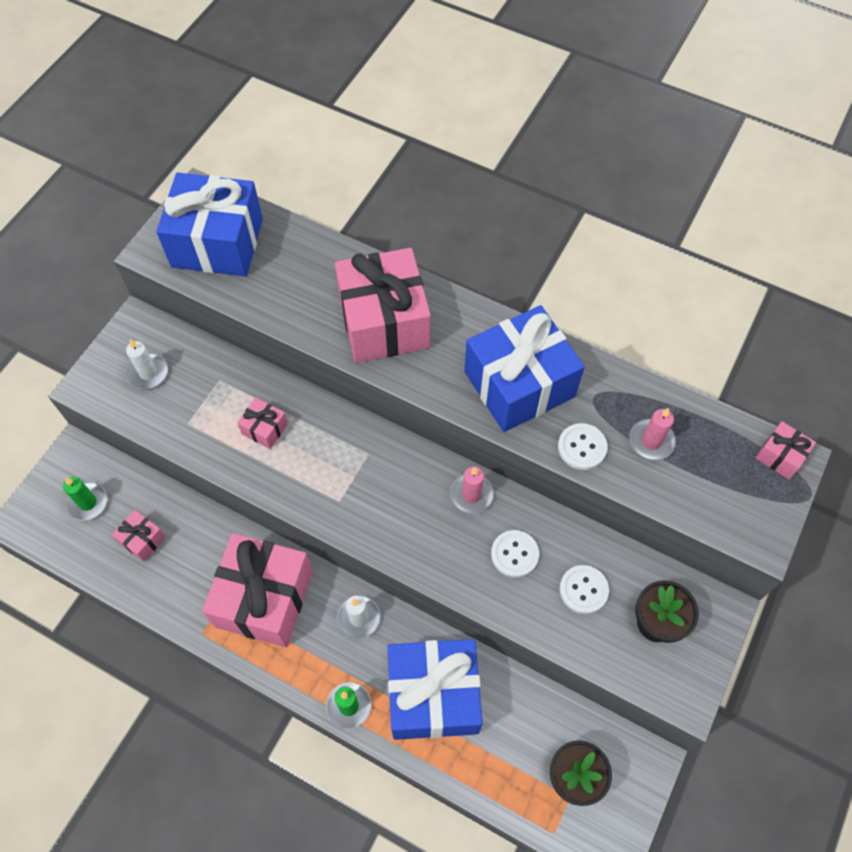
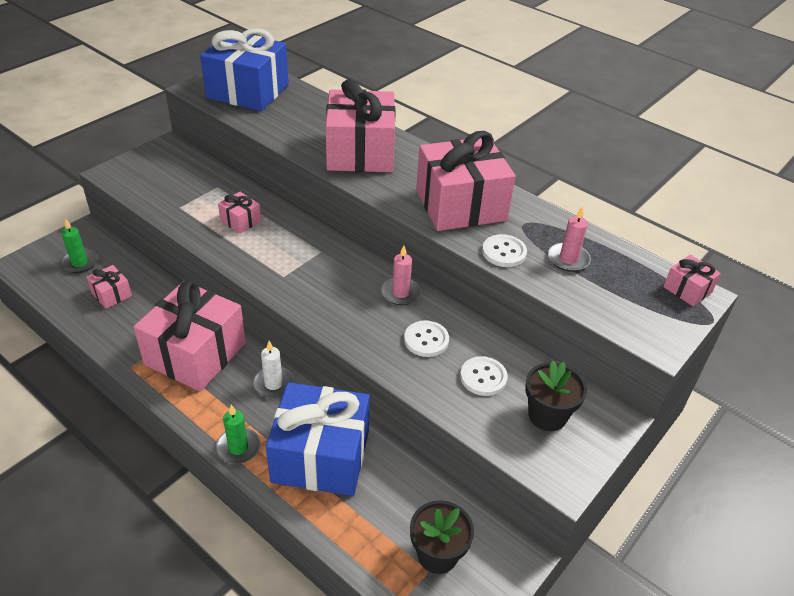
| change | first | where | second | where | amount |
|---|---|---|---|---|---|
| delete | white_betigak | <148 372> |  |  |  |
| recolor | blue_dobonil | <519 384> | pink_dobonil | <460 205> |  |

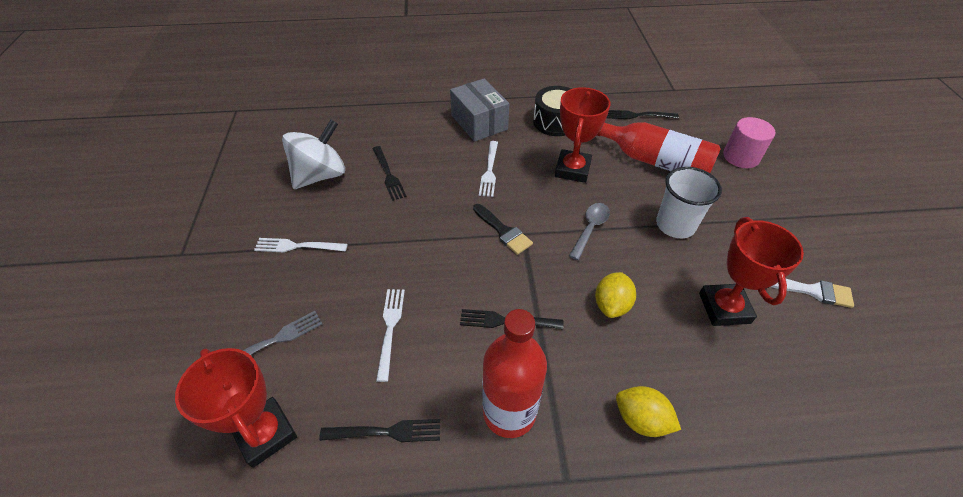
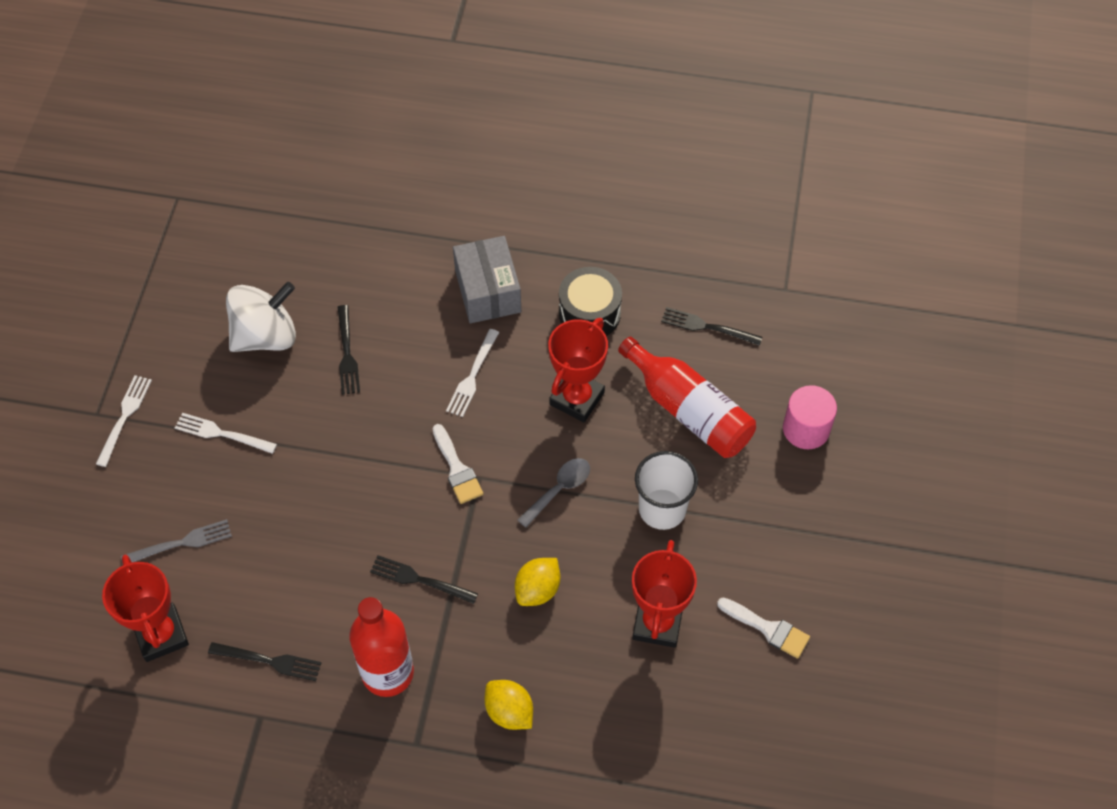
| change | first | where | second | where | amount |
|---|---|---|---|---|---|
| move | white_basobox | <390 329> |  | <124 417> |  |
| recolor | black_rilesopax | <503 231> | white_rilesopax | <457 469> |  |

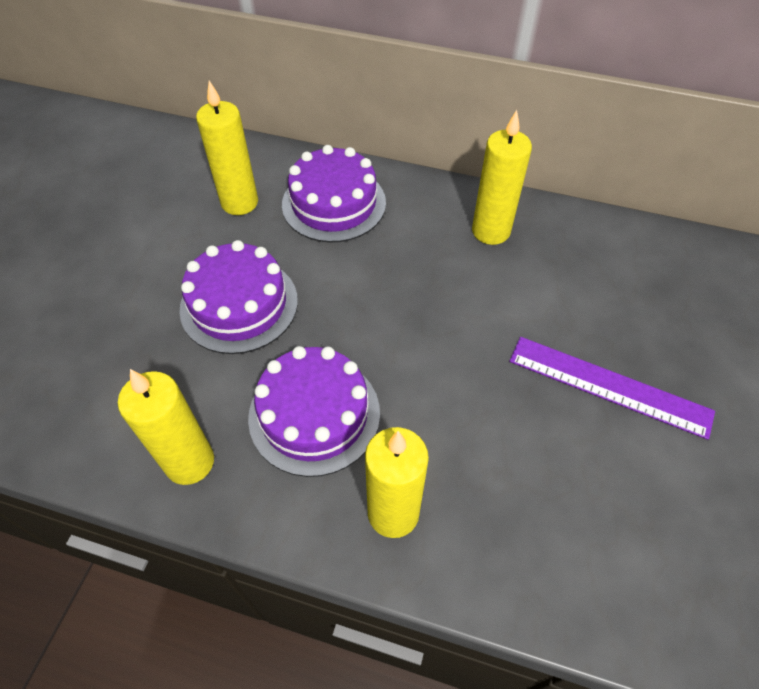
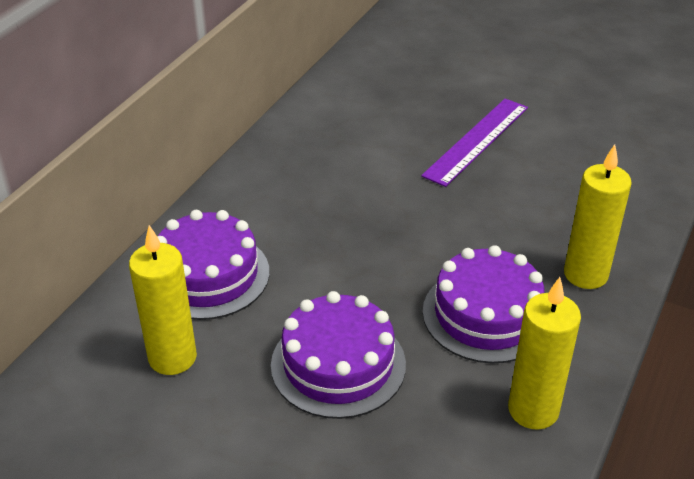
| change | first | where | second | where | amount |
|---|---|---|---|---|---|
| delete | yellow_betigak | <491 231> |  |  |  |

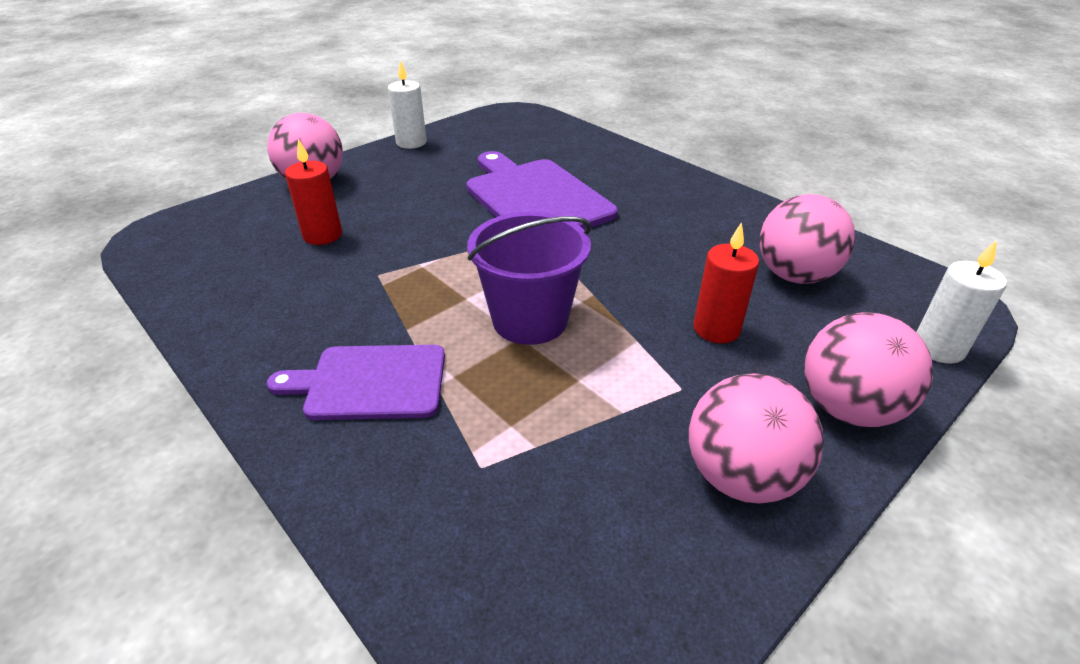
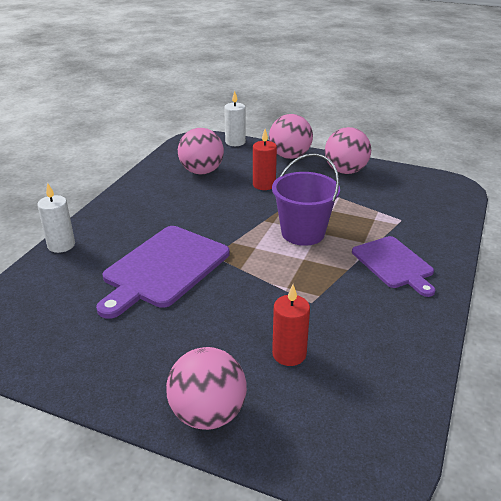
| change | first | where | second | where | amount |
|---|---|---|---|---|---|
| move | white_betigak | <411 142> |  | <61 245> |  |

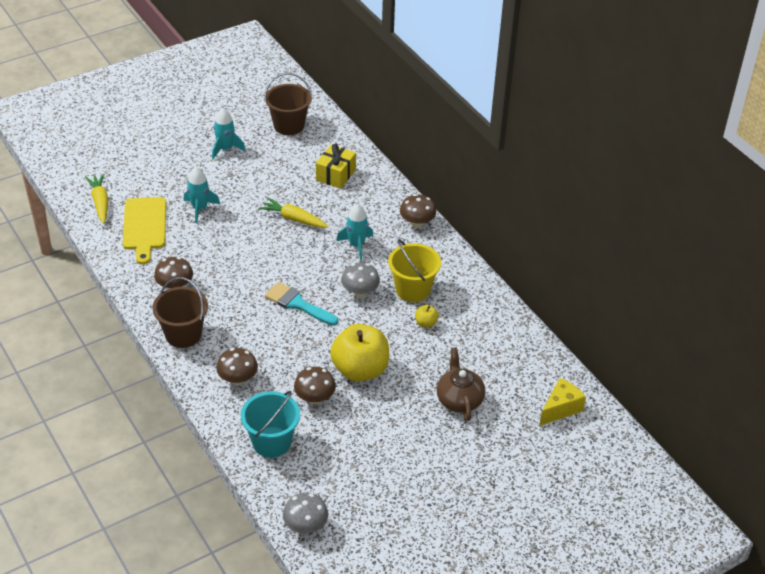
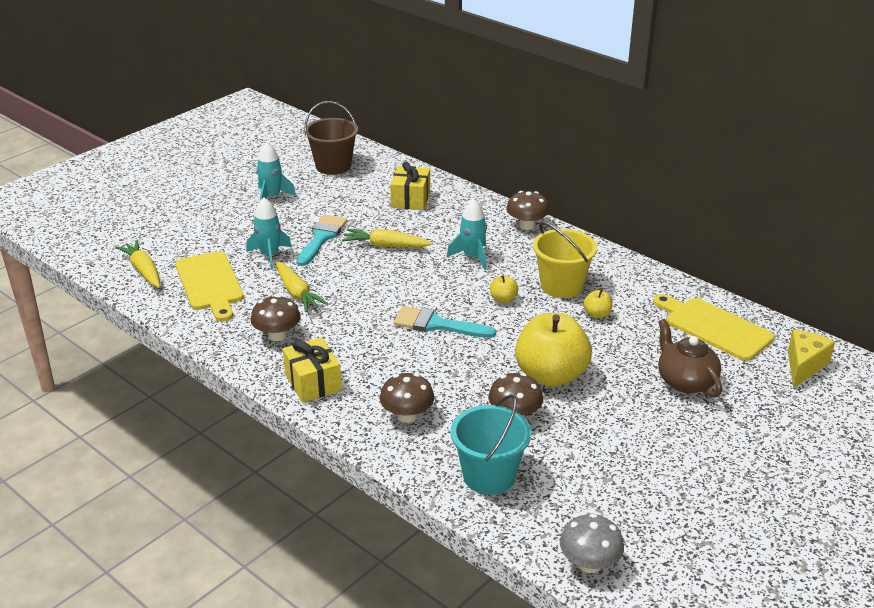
| change | first | where | second | where | amount |
|---|---|---|---|---|---|
| replace | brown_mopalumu | <183 334> | yellow_dobonil | <313 383> |  |
| replace | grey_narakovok | <360 292> | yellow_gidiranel | <503 299> |  |
| insert |  |  | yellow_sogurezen | <297 293> |  |
| insert |  |  | turquoise_rilesopax | <321 238> |  |
| insert |  |  | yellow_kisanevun | <714 327> |  |

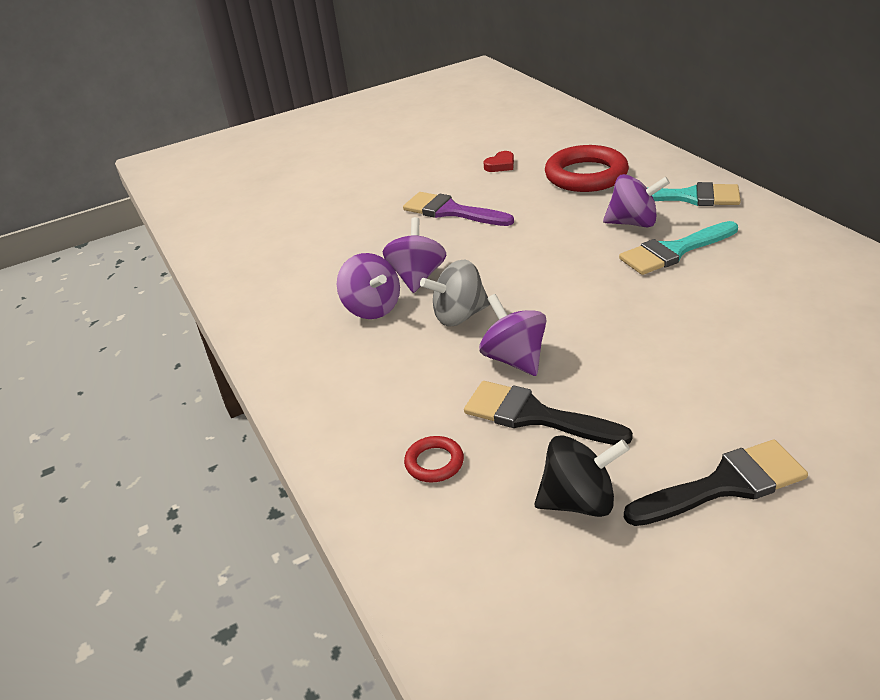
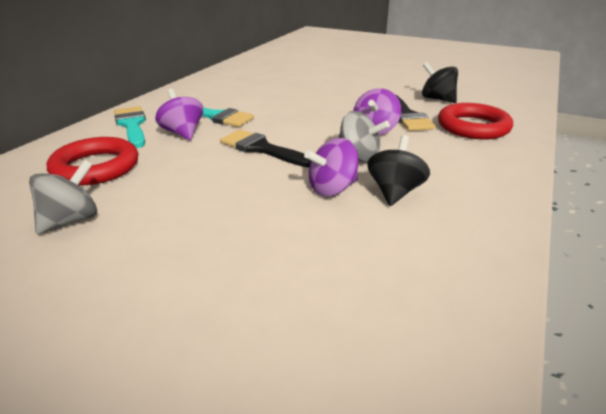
| change | first | where | second | where | amount |
|---|---|---|---|---|---|
| recolor | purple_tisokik | <372 308> | black_tisokik | <395 192> |  |
| delete | purple_rilesopax | <451 211> |  |  |  |
| resize | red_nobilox | <434 463> |  | <473 127> | x2.15 |
| replace | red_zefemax | <500 165> | grey_tisokik | <71 220> |  |
| move | black_rilesopax | <724 485> |  | <262 149> |  |

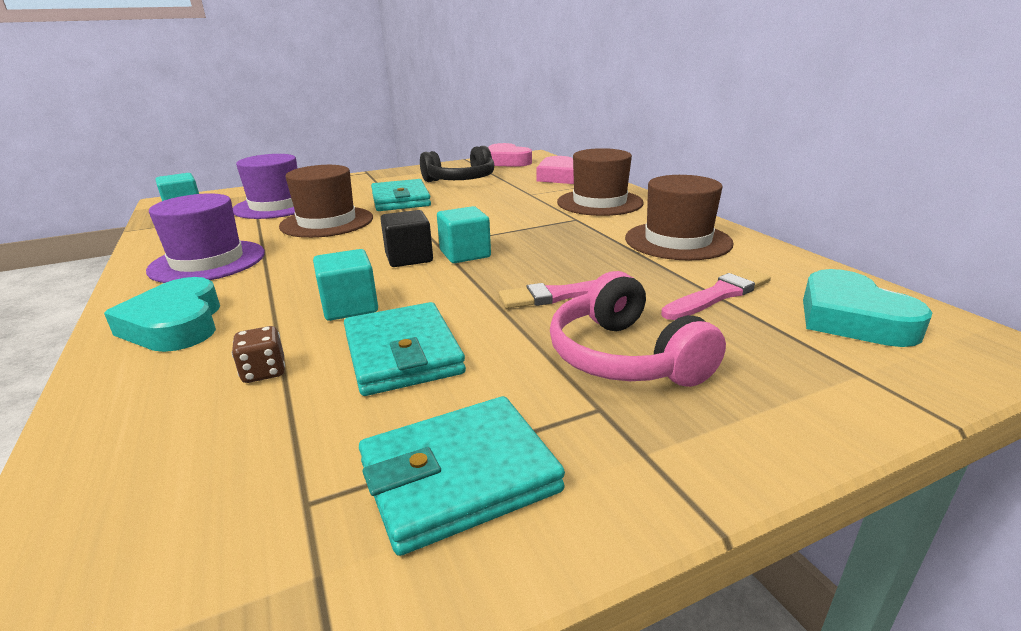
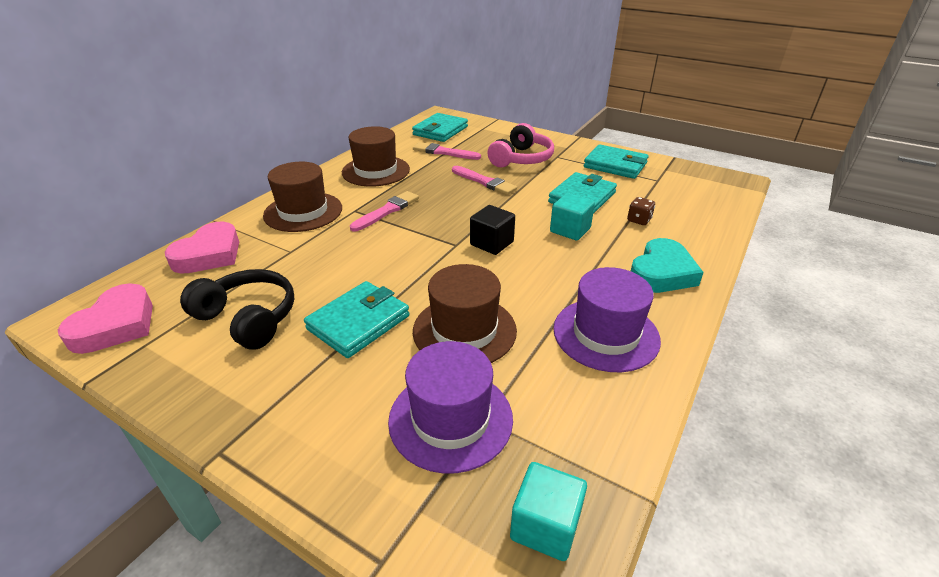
| change | first | where | second | where | amount |
|---|---|---|---|---|---|
| delete | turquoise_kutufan | <465 254> |  |  |  |
| replace | turquoise_zefemax | <852 318> | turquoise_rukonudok | <440 131> |  |
| insert |  |  | pink_rilesopax | <387 211> |  |

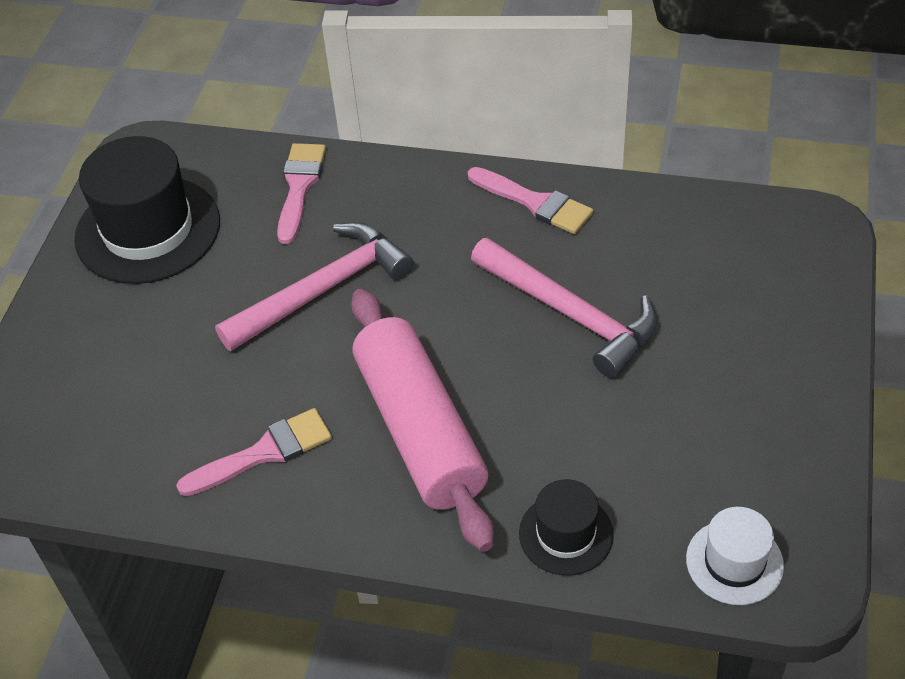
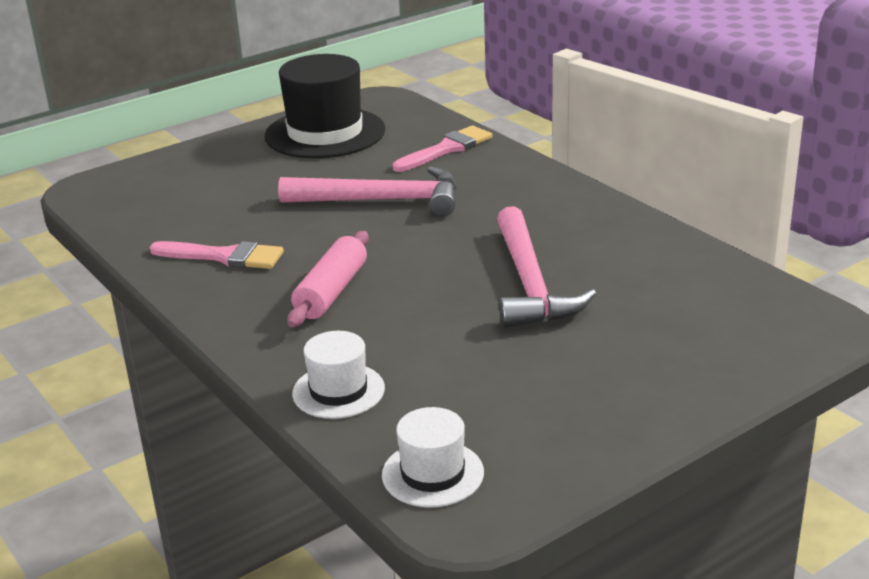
| change | first | where | second | where | amount |
|---|---|---|---|---|---|
| resize | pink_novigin | <420 430> |  | <331 292> | x0.59 |
| delete | pink_rilesopax | <534 202> |  |  |  |
| recolor | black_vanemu | <566 534> | white_vanemu | <338 391> |  |

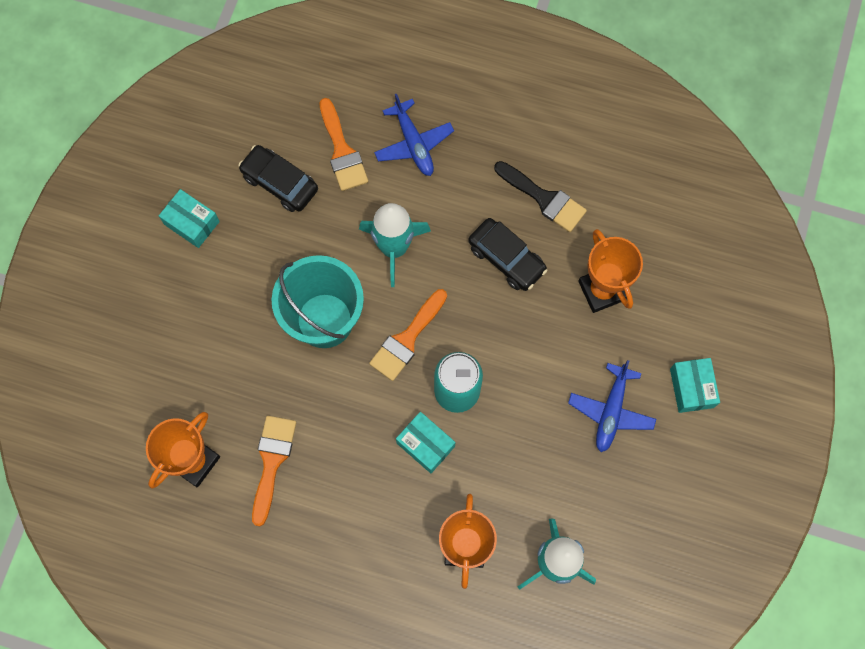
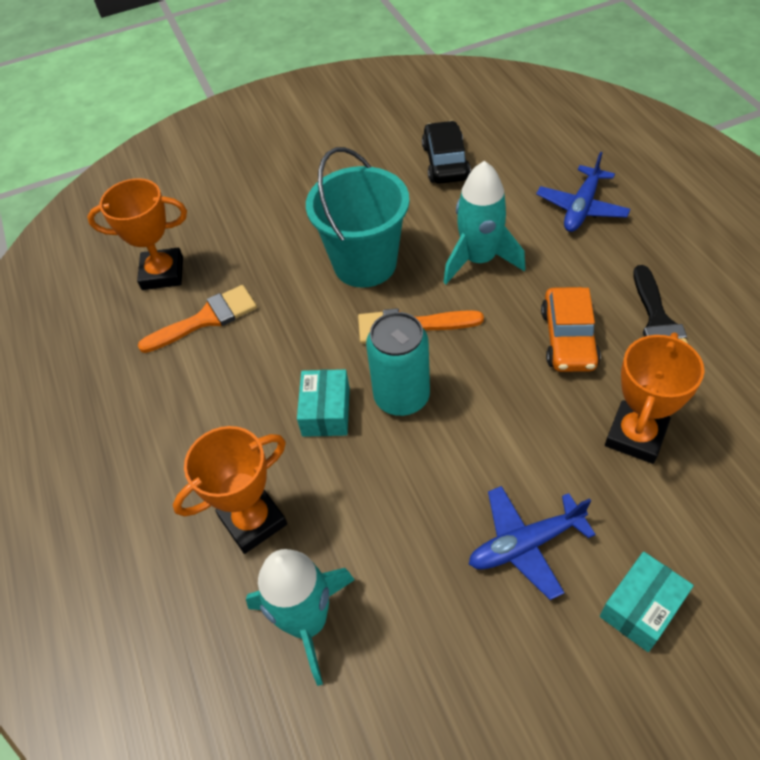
| change | first | where | second | where | amount |
|---|---|---|---|---|---|
| delete | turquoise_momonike | <191 223> |  |  |  |
| delete | orange_rilesopax | <342 151> |  |  |  |
| recolor | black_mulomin | <506 258> | orange_mulomin | <568 339> |  |

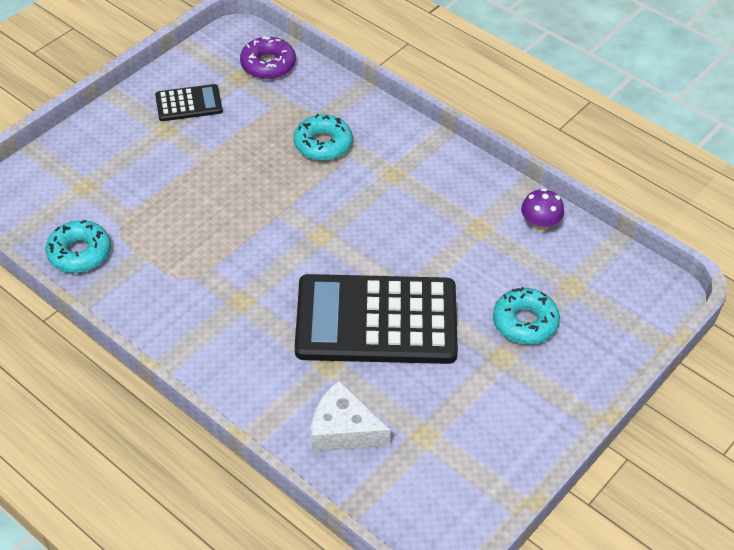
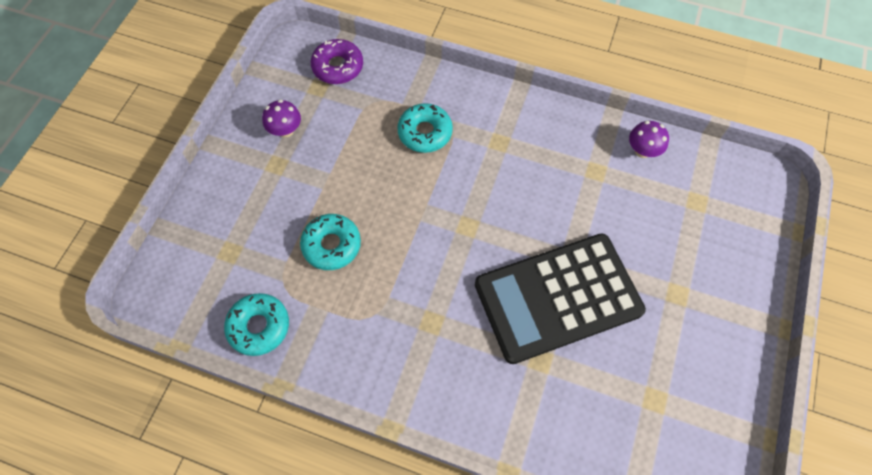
| change | first | where | second | where | amount |
|---|---|---|---|---|---|
| replace | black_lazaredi | <189 103> | purple_narakovok | <285 130> |  |
| delete | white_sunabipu | <343 429> |  |  |  |
| move | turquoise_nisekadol | <525 322> |  | <331 245> |  |

